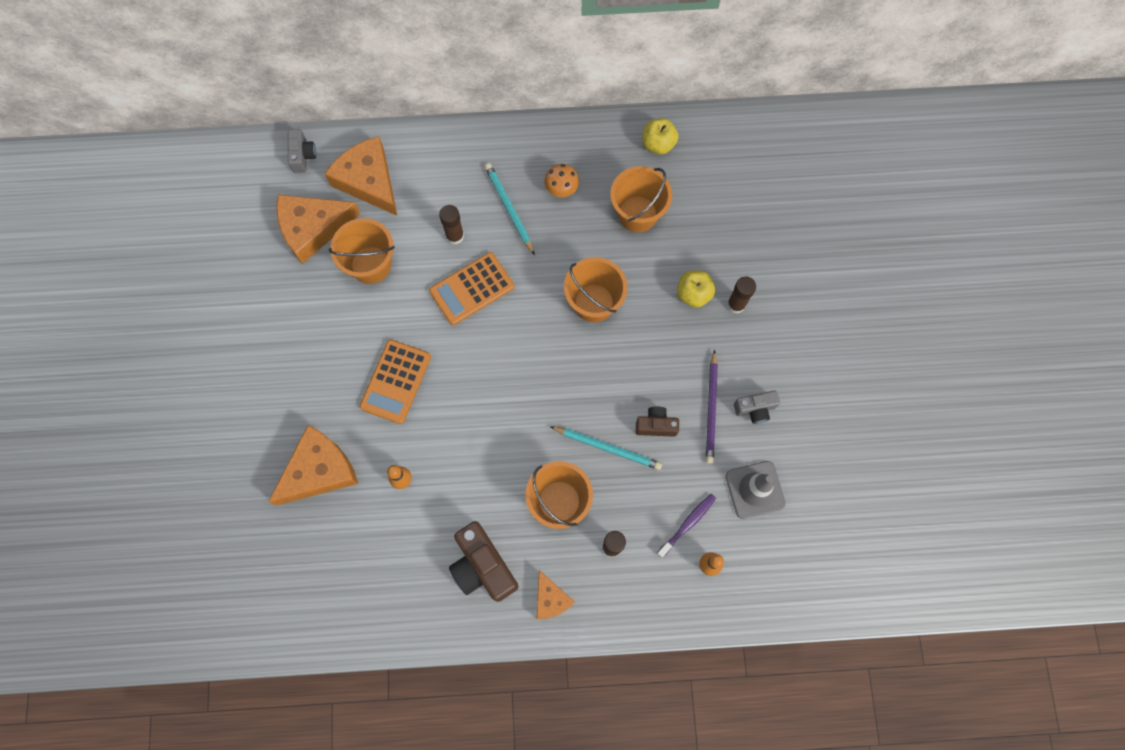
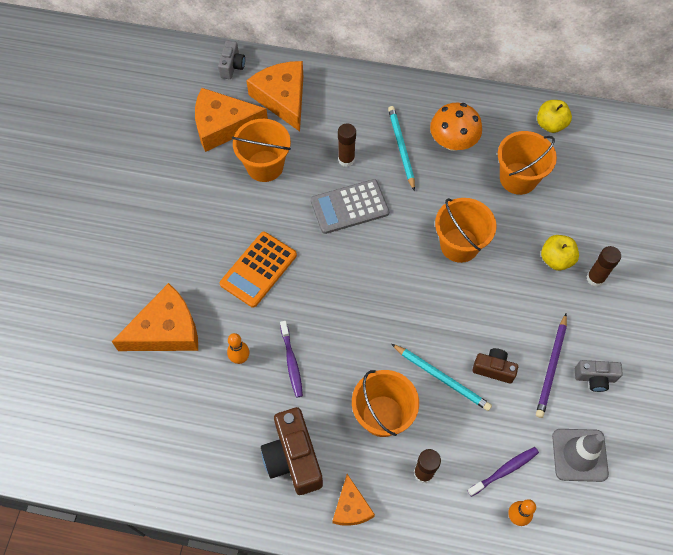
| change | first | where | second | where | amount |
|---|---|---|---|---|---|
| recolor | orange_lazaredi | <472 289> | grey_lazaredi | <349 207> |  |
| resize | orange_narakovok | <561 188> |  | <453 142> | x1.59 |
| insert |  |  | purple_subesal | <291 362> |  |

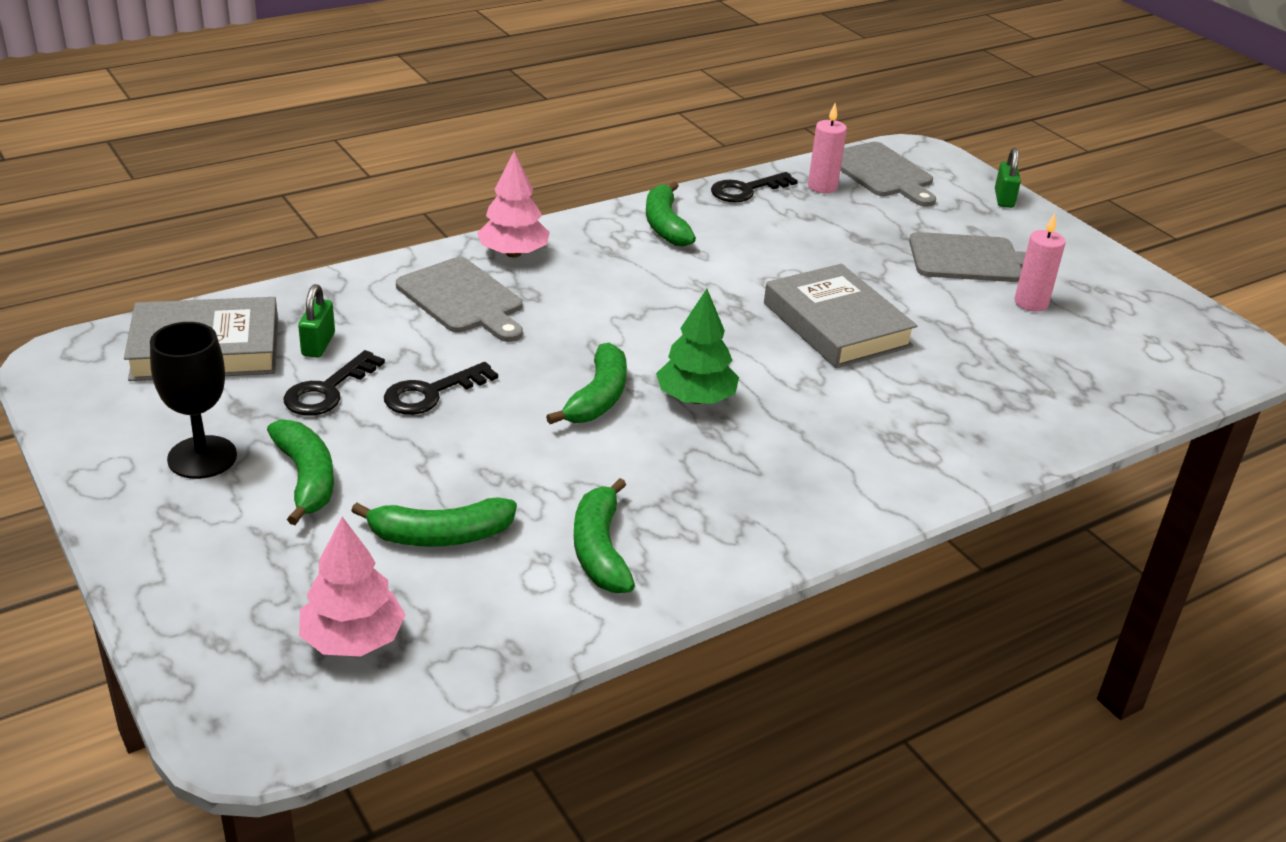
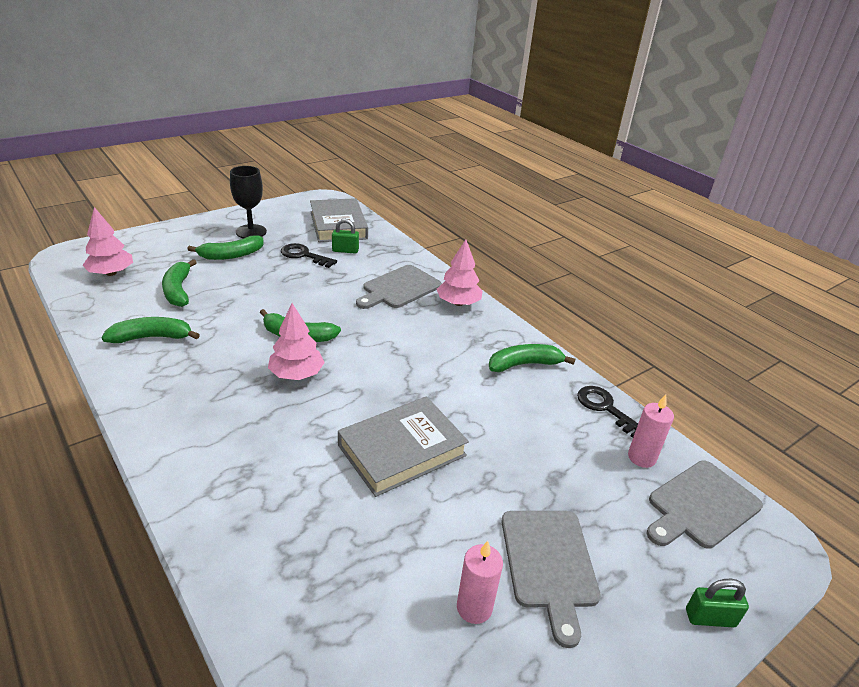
| change | first | where | second | where | amount |
|---|---|---|---|---|---|
| delete | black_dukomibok | <431 393> |  |  |  |
| recolor | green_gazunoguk | <696 398> | pink_gazunoguk | <297 374> |  |

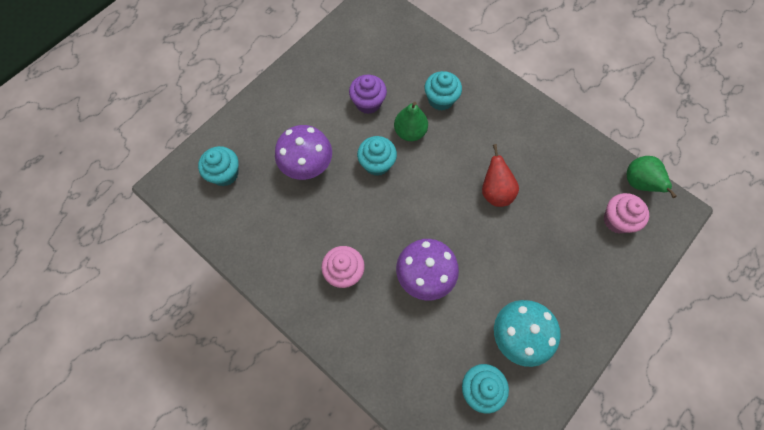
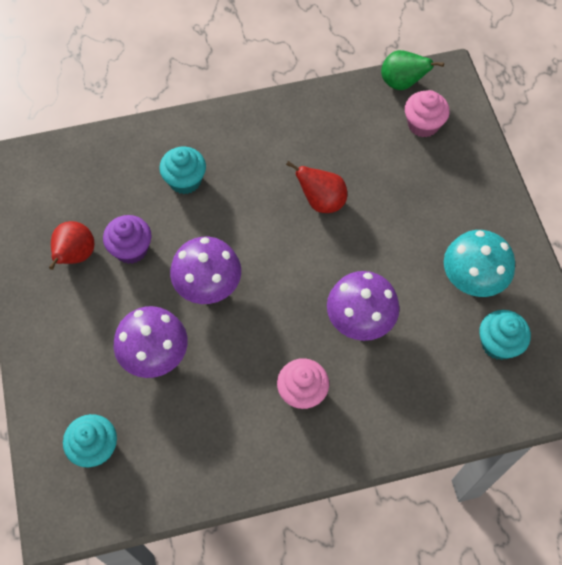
| change | first | where | second | where | amount |
|---|---|---|---|---|---|
| replace | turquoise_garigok | <377 164> | purple_narakovok | <208 286> |  |
| delete | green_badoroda | <410 132> |  |  |  |
| insert |  |  | red_badoroda | <75 256> |  |

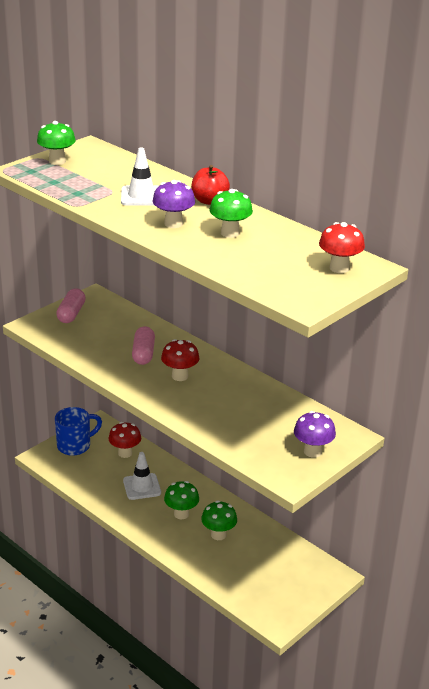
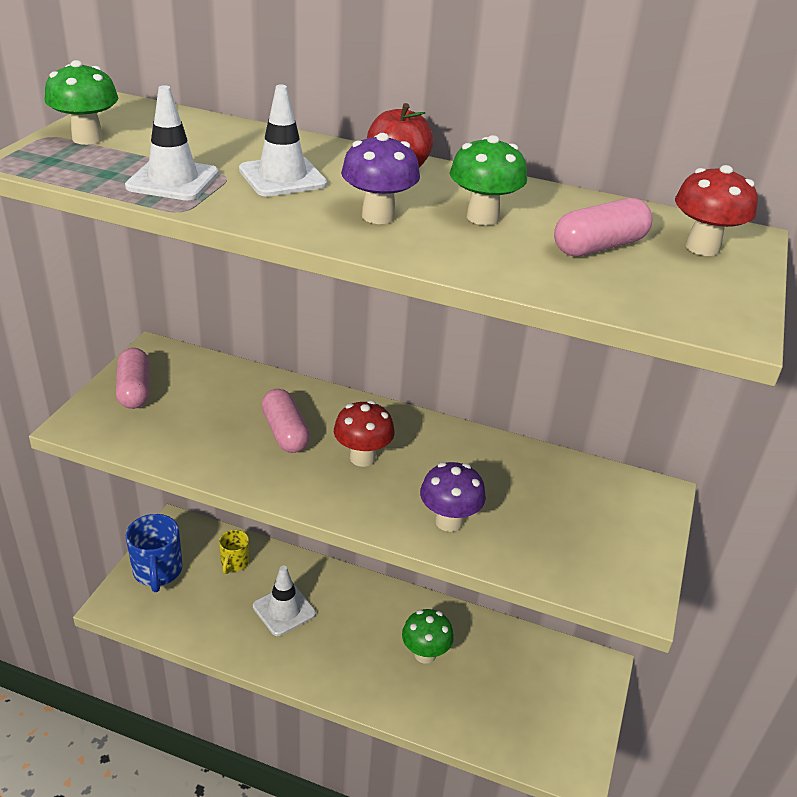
| change | first | where | second | where | amount |
|---|---|---|---|---|---|
| rotate | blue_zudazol | <75 446> |  | <157 571> | 135 degrees clockwise |
| replace | red_narakovok | <125 453> | yellow_zudazol | <234 563> |  |
| delete | green_narakovok | <181 514> |  |  |  |
| move | purple_narakovok | <312 451> |  | <449 521> |  |
| insert |  |  | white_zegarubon | <173 180> |  |
| insert |  |  | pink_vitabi | <599 246> |  |

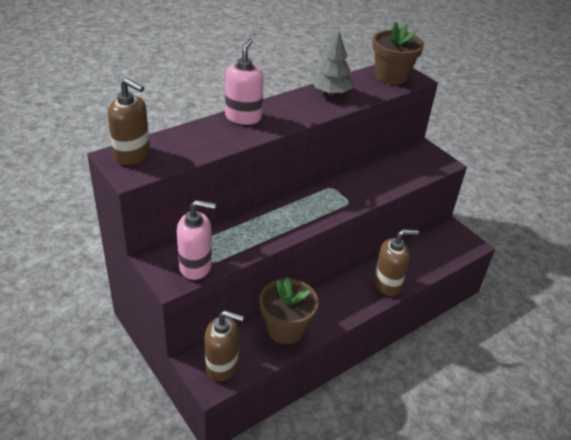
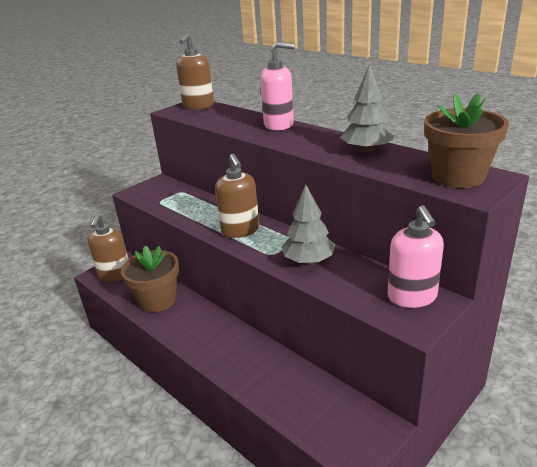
| change | first | where | second | where | amount |
|---|---|---|---|---|---|
| move | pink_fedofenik | <196 266> |  | <412 296> |  |
| move | brown_fedofenik | <387 284> |  | <240 230> |  |
| insert |  |  | grey_gazunoguk | <308 260> |  |

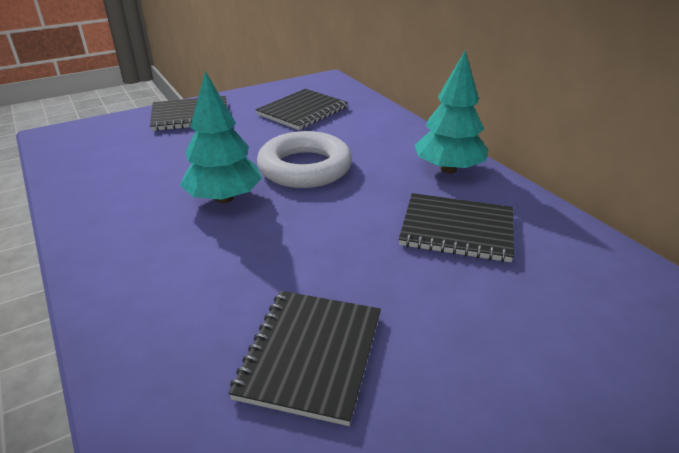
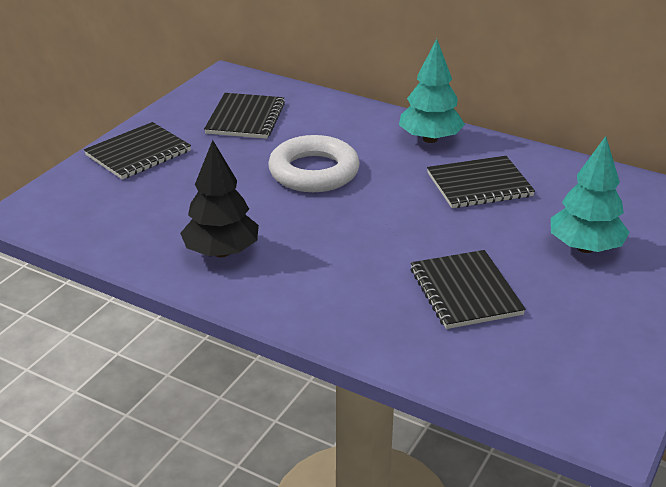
| change | first | where | second | where | amount |
|---|---|---|---|---|---|
| move | turquoise_gazunoguk | <224 198> |  | <585 247> |  |
| insert |  |  | black_gazunoguk | <221 252> |  |

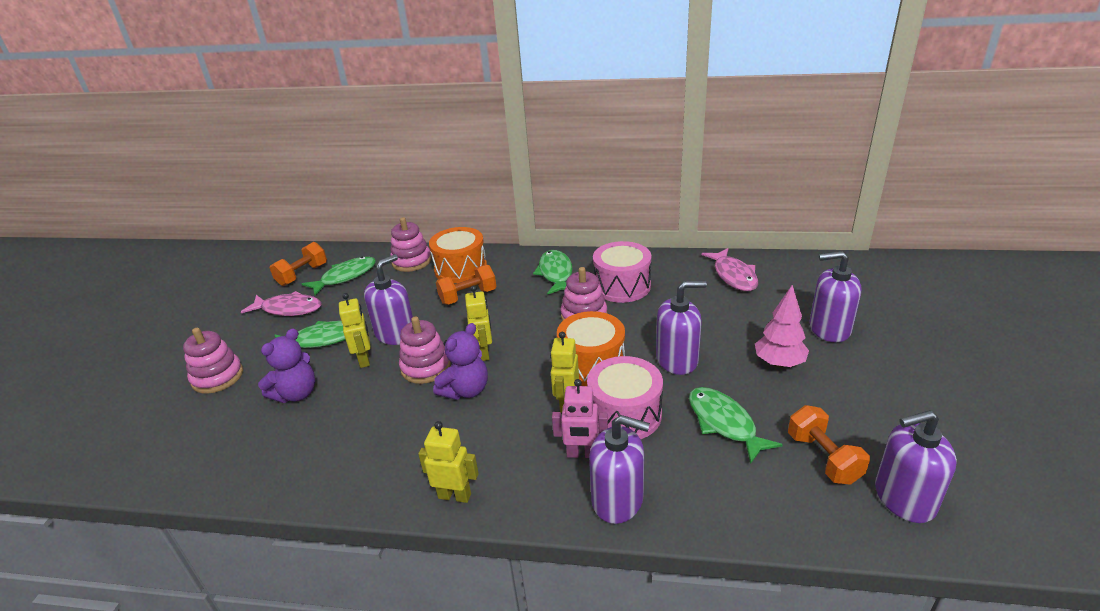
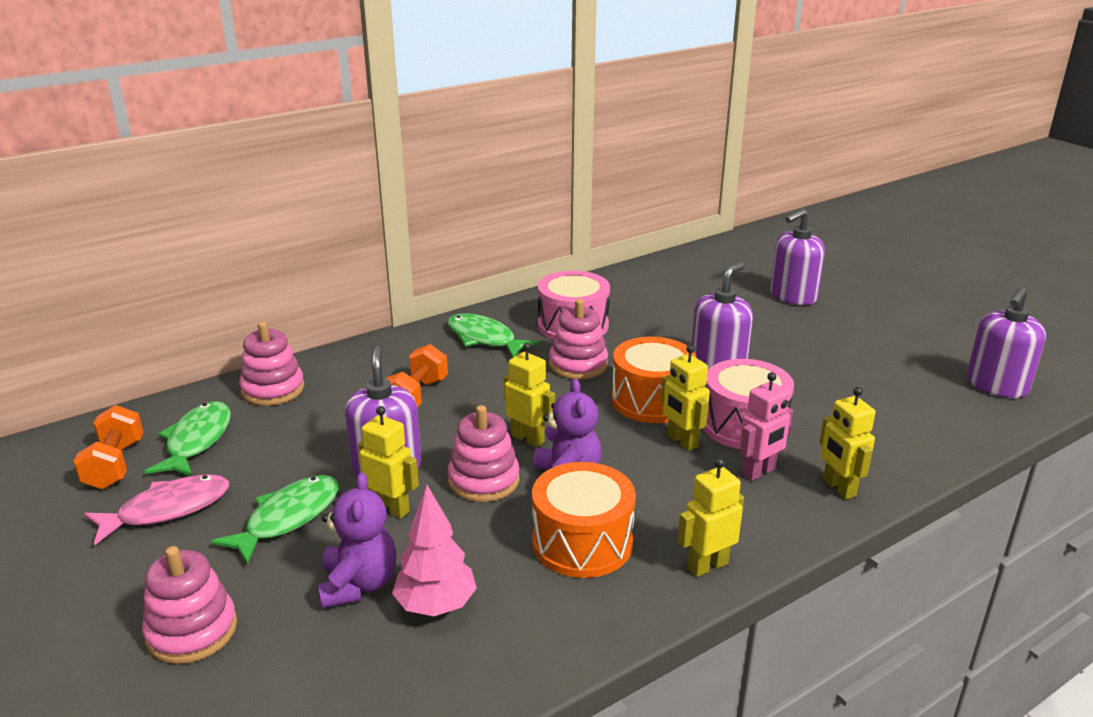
| change | first | where | second | where | amount |
|---|---|---|---|---|---|
| move | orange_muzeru | <460 268> |  | <582 542> |  |
| replace | purple_fedofenik | <617 499> | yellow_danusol | <838 488> |  |
| delete | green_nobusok | <724 423> |  |  |  |
| delete | pink_nobusok | <733 276> |  |  |  |
| move | pink_gazunoguk | <779 363> |  | <436 606> |  |
| delete | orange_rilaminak | <823 458> |  |  |  |

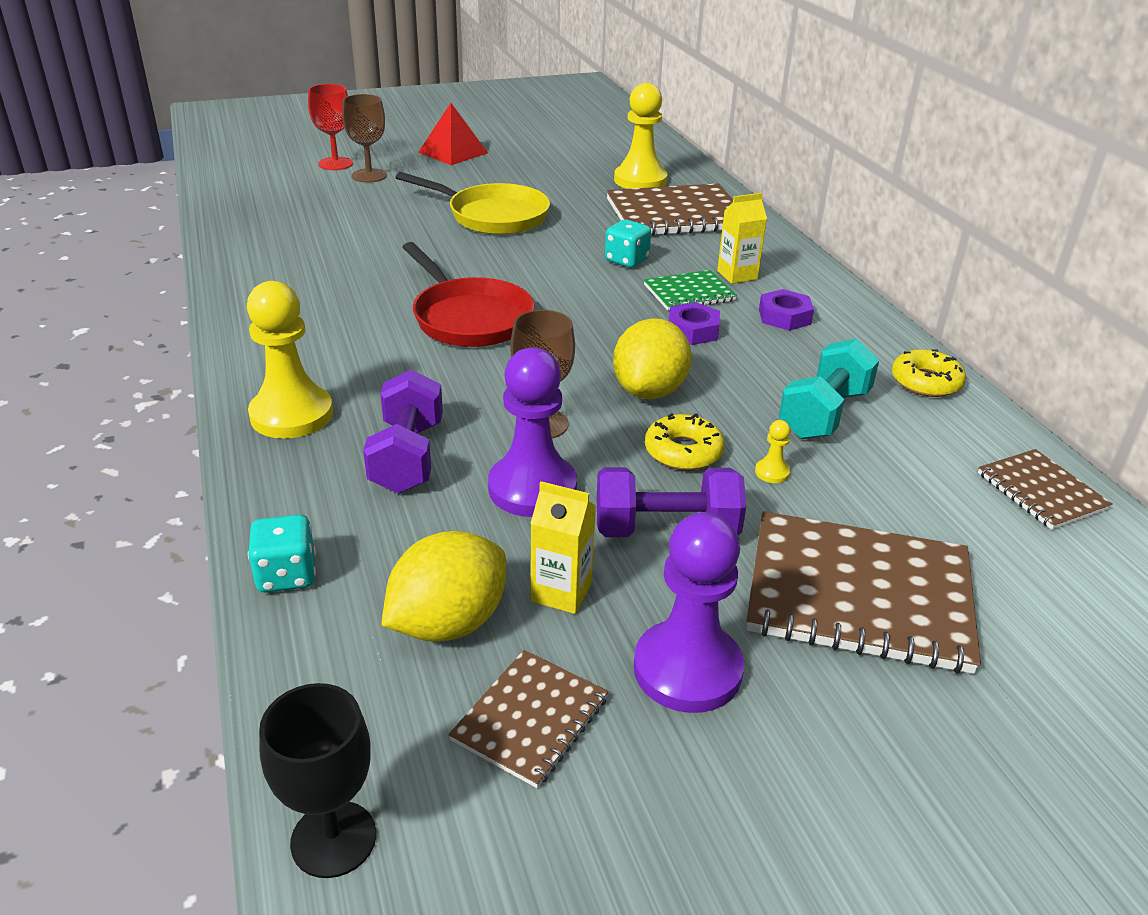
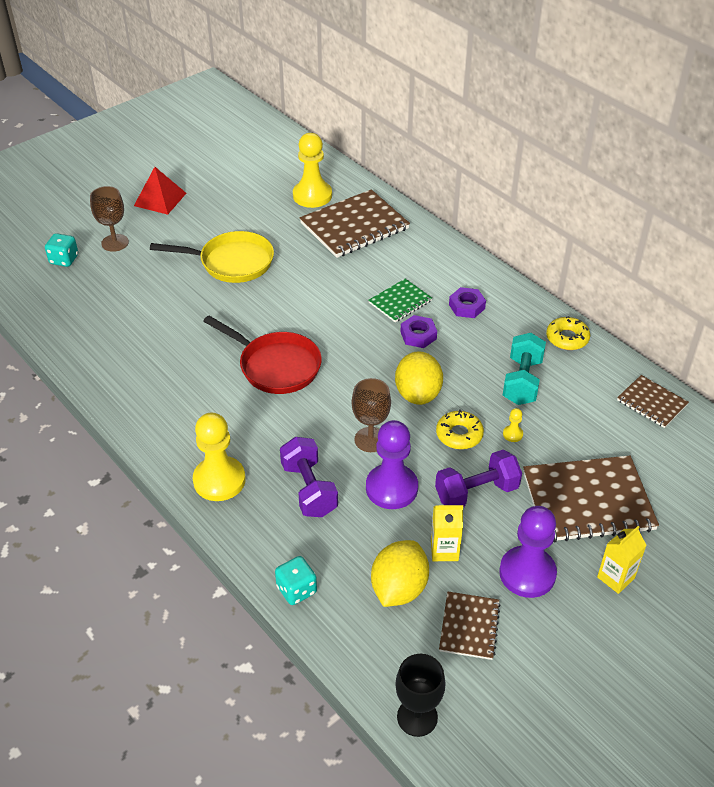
| change | first | where | second | where | amount |
|---|---|---|---|---|---|
| delete | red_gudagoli | <335 164> |  |  |  |
| move | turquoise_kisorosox | <626 260> |  | <64 260> |  |
| move | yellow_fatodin | <737 275> |  | <615 578> |  |

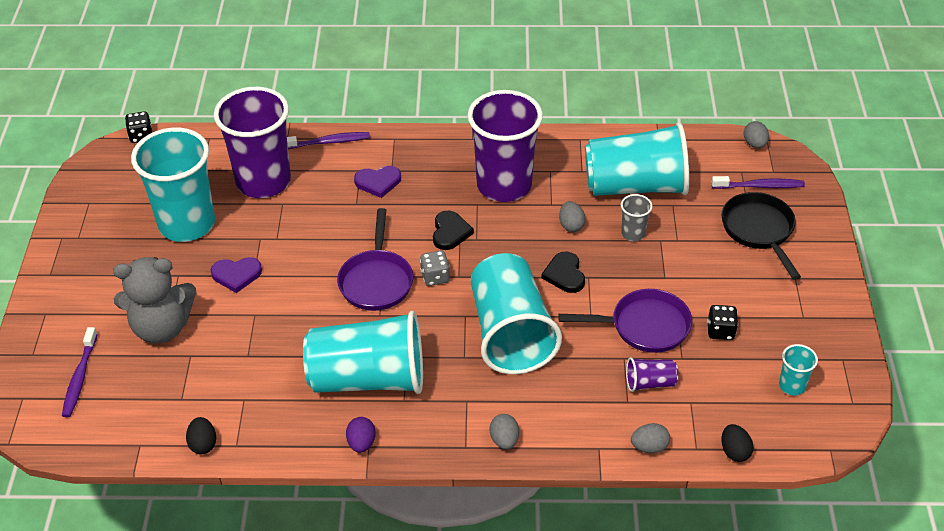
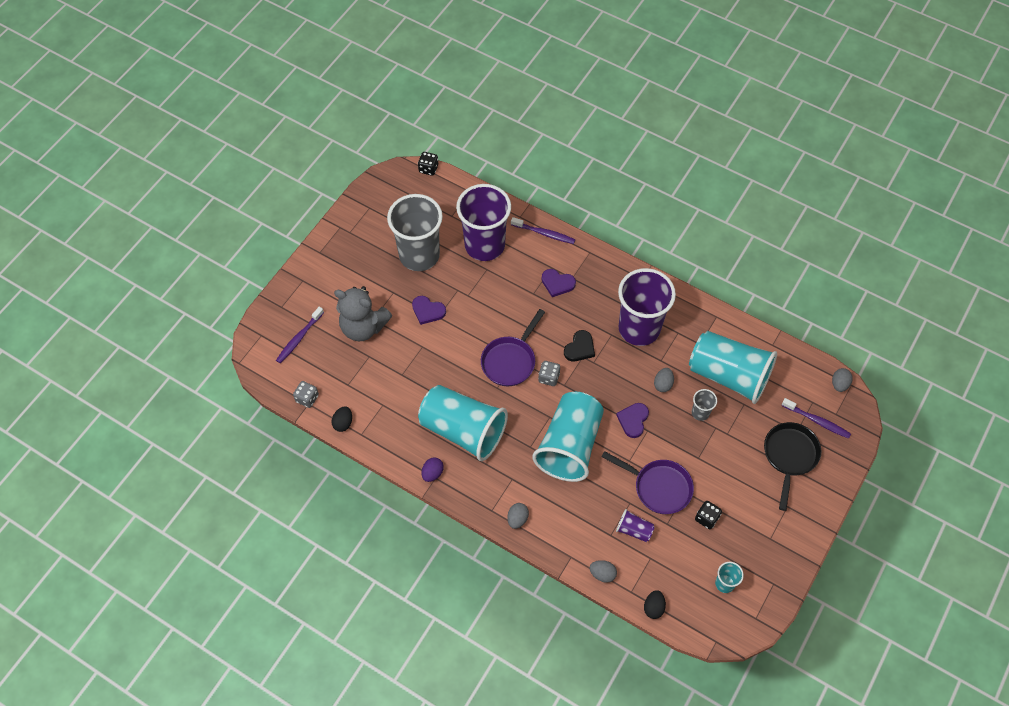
| change | first | where | second | where | amount |
|---|---|---|---|---|---|
| recolor | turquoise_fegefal | <187 224> | grey_fegefal | <419 255> |  |
| recolor | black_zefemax | <564 274> | purple_zefemax | <633 420> |  |
| insert |  |  | grey_kisorosox | <307 398> |  |

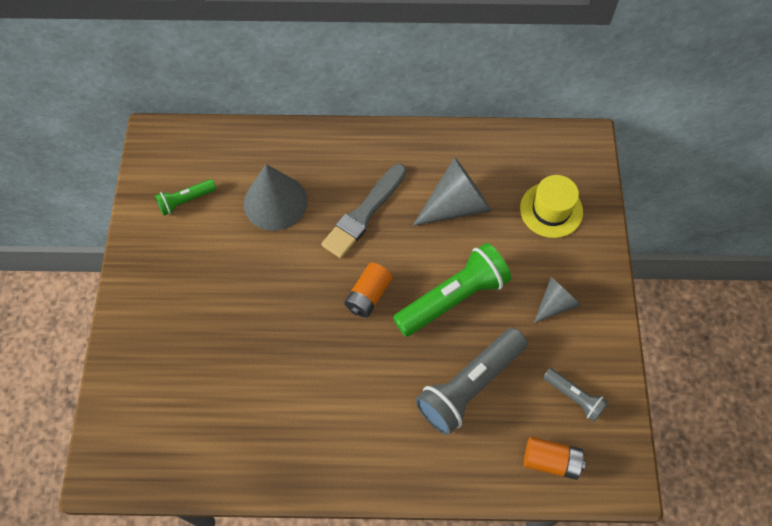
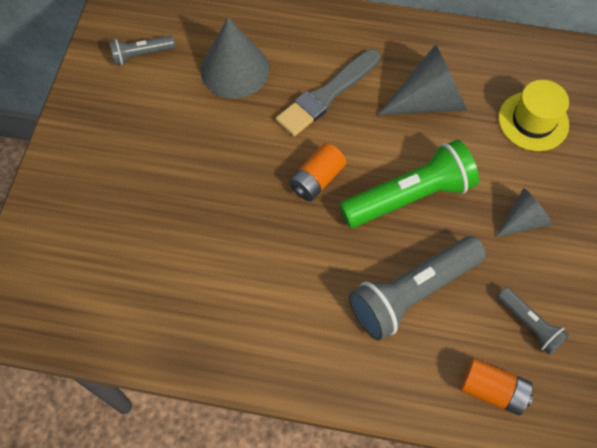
| change | first | where | second | where | amount |
|---|---|---|---|---|---|
| recolor | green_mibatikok | <185 201> | grey_mibatikok | <141 55> |  |

